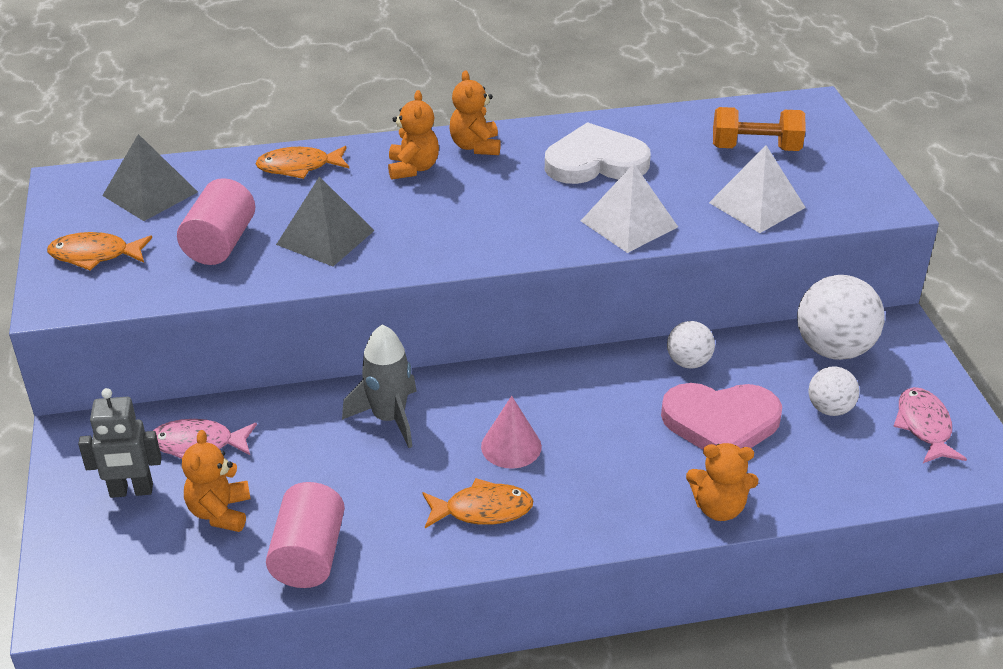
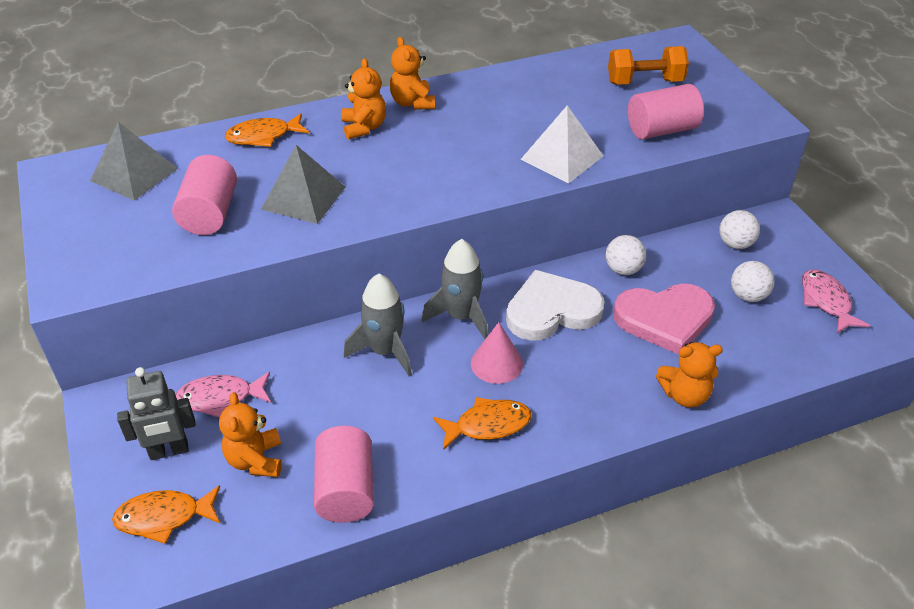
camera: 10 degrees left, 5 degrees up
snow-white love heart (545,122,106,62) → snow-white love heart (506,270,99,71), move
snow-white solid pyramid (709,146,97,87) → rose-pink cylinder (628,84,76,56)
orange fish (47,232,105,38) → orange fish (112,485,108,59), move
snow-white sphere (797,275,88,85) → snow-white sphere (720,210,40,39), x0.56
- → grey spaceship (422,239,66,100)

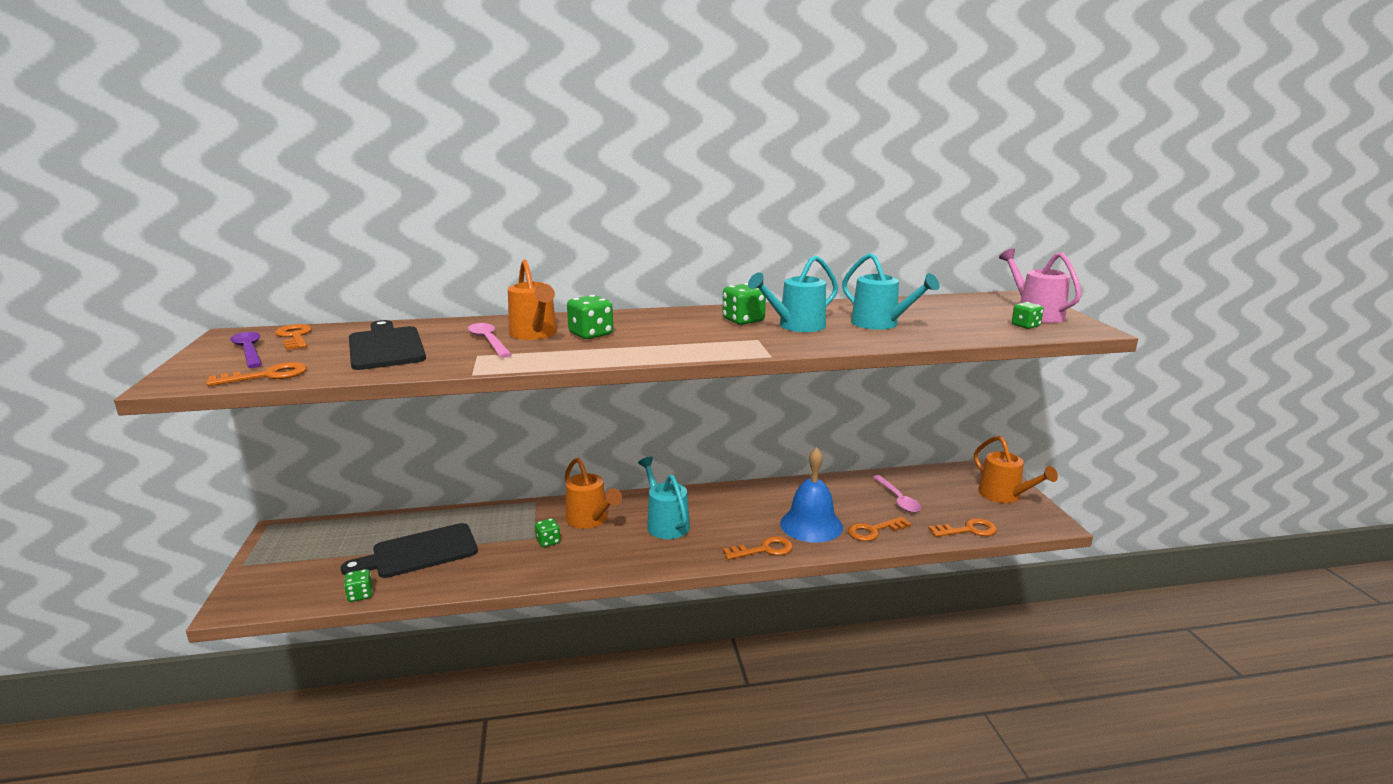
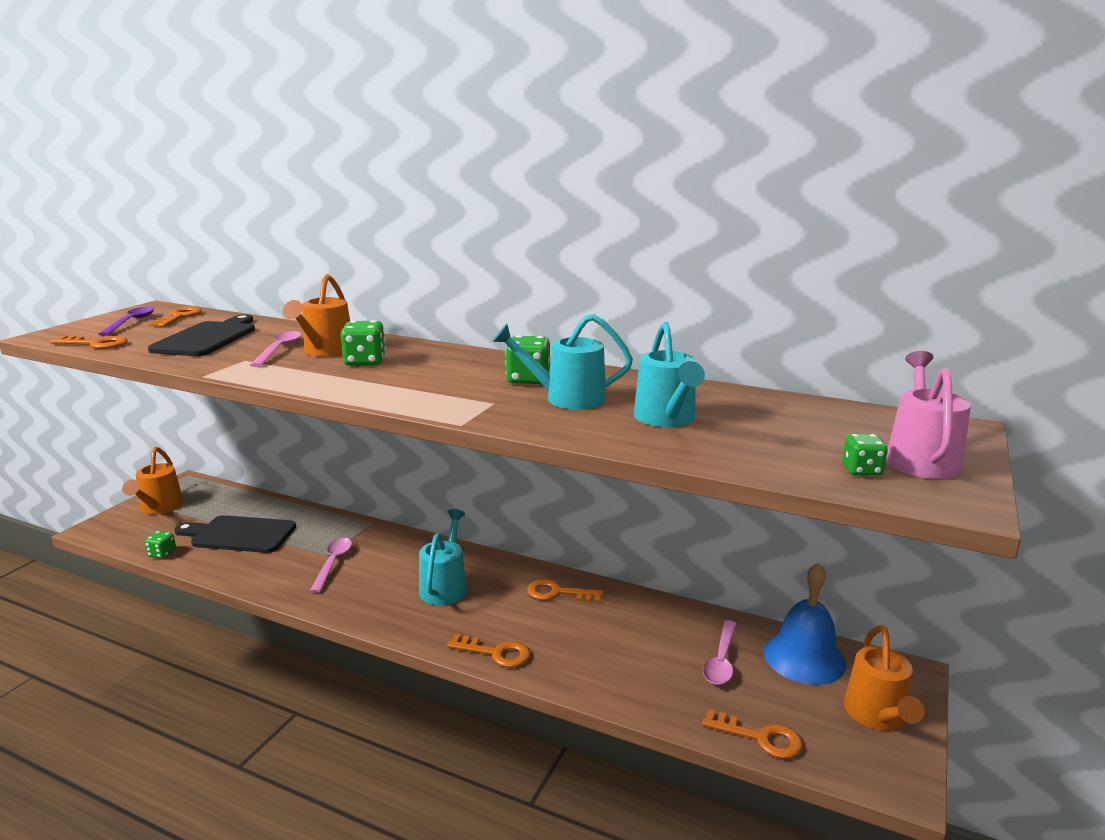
camera: 35 degrees right, 0 degrees up
cobalt hand bell (780,447,63,96) → cobalt hand bell (764,563,82,122), move
orange watering can (565,458,57,71) → orange watering can (122,447,62,68), move
orange latchkey (848,516,63,25) → orange latchkey (527,579,76,24), move
emerald game die (535,518,26,29) → rose-pink teaspoon (310,538,42,55)

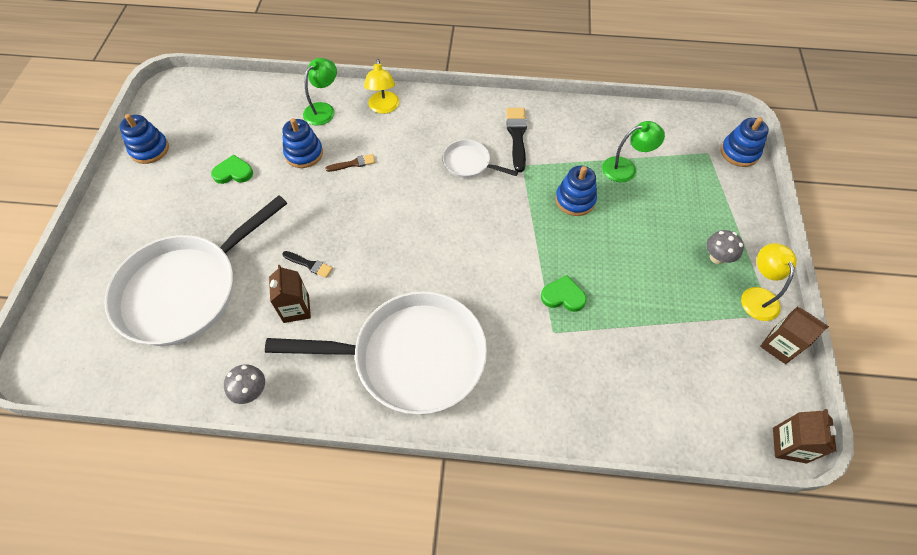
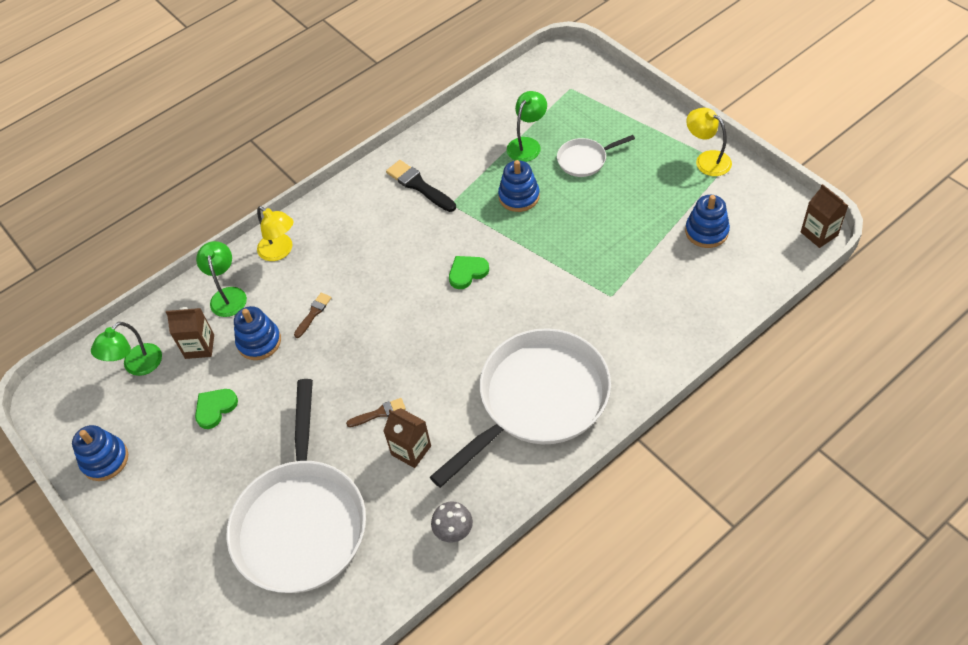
camera: 40 degrees left, 5 degrees down
cobalt stacking toy (721,117,48,50) → cobalt stacking toy (685,195,45,53), move
snow-white frying pan (443,139,75,39) → snow-white frying pan (557,135,78,42), move
grey fungus (706,230,38,34) → -
jet-black brush (282,251,51,27) → brown brush (346,398,60,29)
emerald love heart (541,275,46,37) → emerald love heart (449,256,40,33), move
brown juice carton (760,307,69,57) → brown juice carton (166,307,48,52), move
- → emerald reading lamp (91,322,71,54)

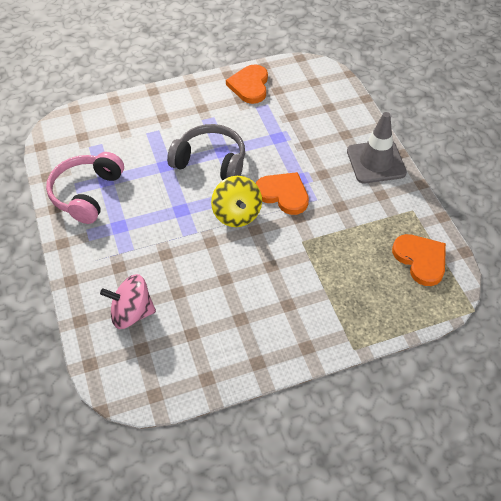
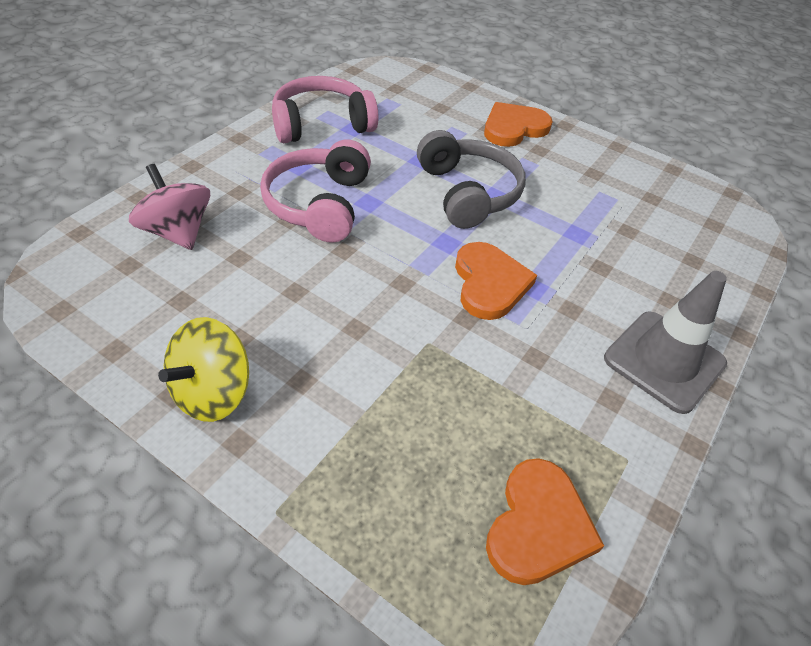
camera: 50 degrees right, 5 degrees down
orange love heart (226,64,42,40) → orange love heart (484,102,69,45), move
bright yellow toy top (211,176,51,51) → bright yellow toy top (158,317,91,105), move
- → rose-pink over-ear headphones (260,140,111,103)

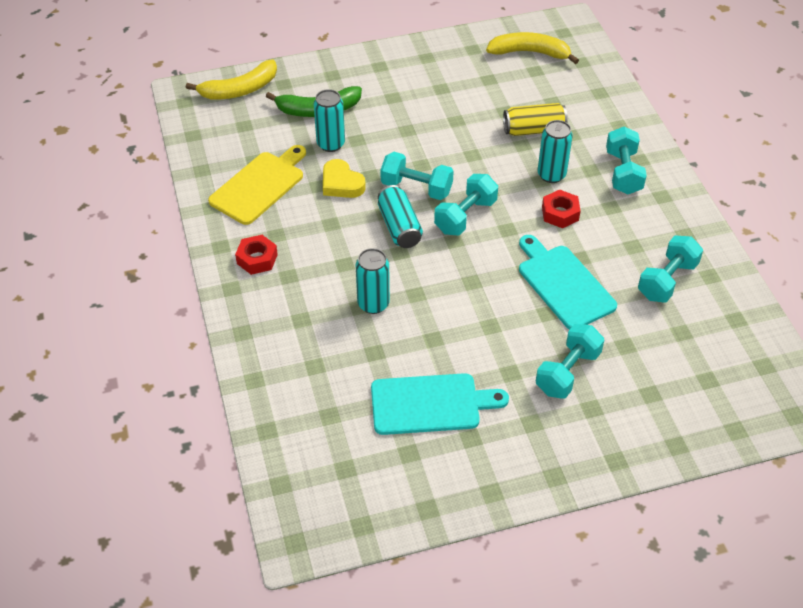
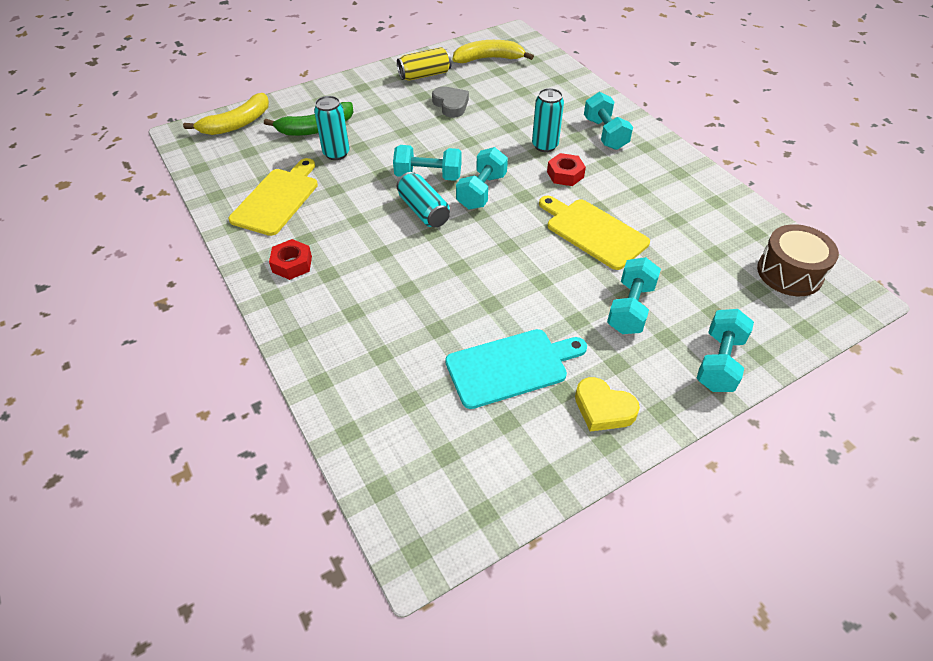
camera: 15 degrees left, 0 degrees up
bright yellow soda can (503,103,65,33) → bright yellow soda can (397,47,54,34), move
bright yellow love heart (323,159,43,39) → bright yellow love heart (575,377,65,55), move
turquoise bread board (519,235,98,94) → bright yellow bread board (539,196,111,74)
turquoise hand weight (638,236,65,66) → turquoise hand weight (696,309,58,83), move
turquoise soda can (356,248,34,66) → -
- → grey love heart (432,86,37,32)
- → brown drum (757,224,82,72)

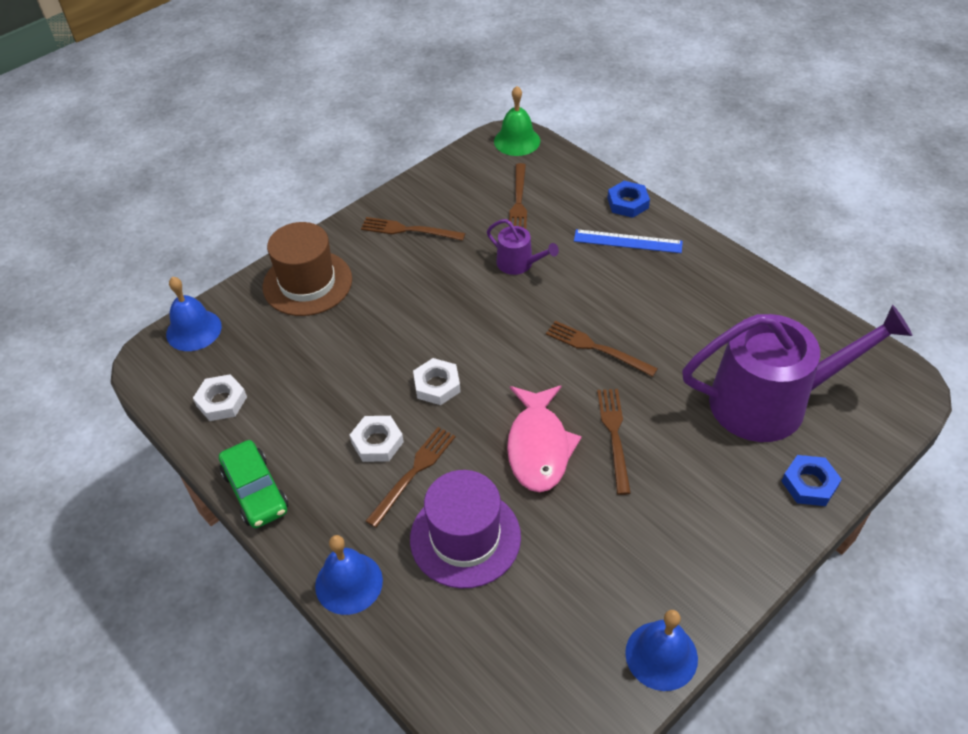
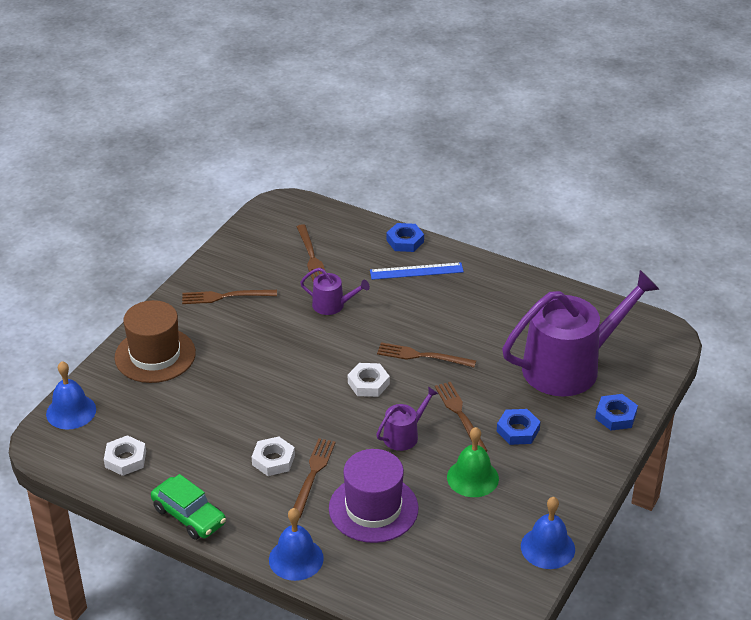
camera: 20 degrees left, 10 degrees down
emerald hand bell (494,86,46,70) → emerald hand bell (447,427,52,70), move
snow-white hexagon nut (413,358,48,47) → snow-white hexagon nut (348,363,42,34), move
rose-pink fish (507,385,75,107) → royal purple watering can (376,386,62,65)
- → cobalt hexagon nut (497,409,43,36)

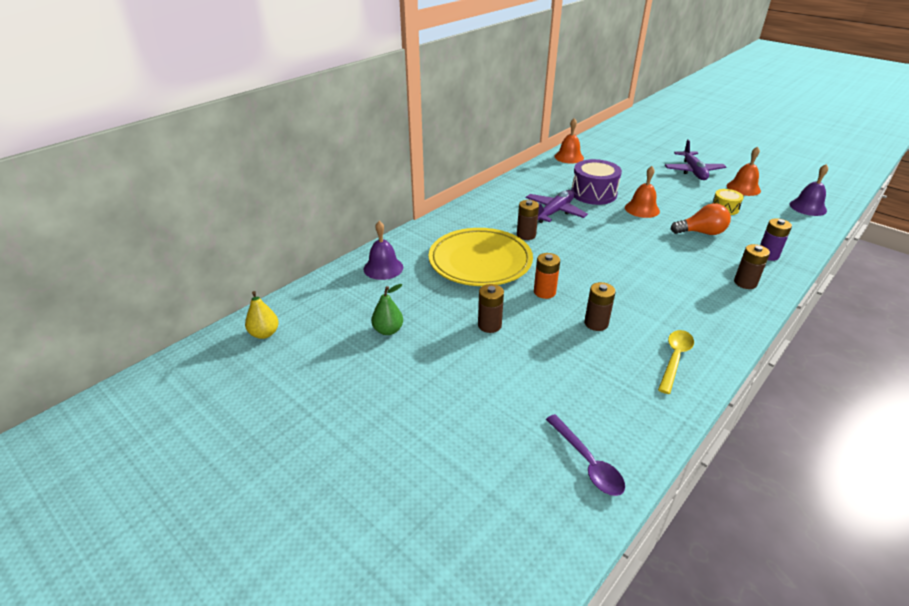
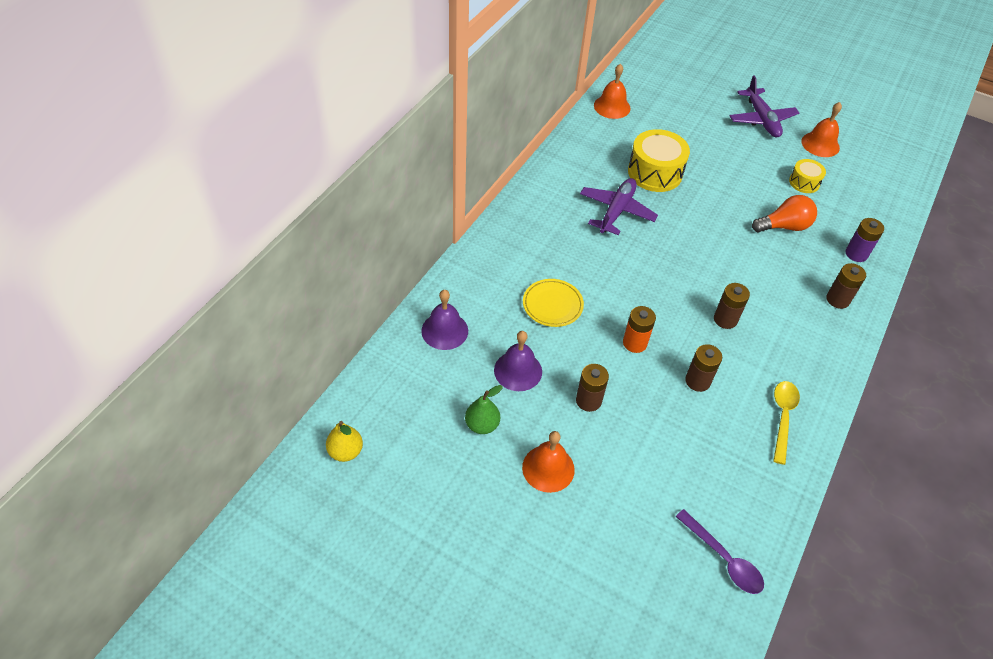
camera: 15 degrees left, 15 degrees up
royal purple drum (571,159,51,46) → bright yellow drum (628,129,62,63)
royal purple hand bell (789,164,39,52) → royal purple hand bell (494,331,48,60), move
orange hand bell (625,166,35,52) → orange hand bell (522,431,53,62), move
brown AA battery (517,200,22,40) → brown AA battery (714,283,36,46), move
bright yellow plate (429,228,104,58) → bright yellow plate (523,279,61,48), x0.51

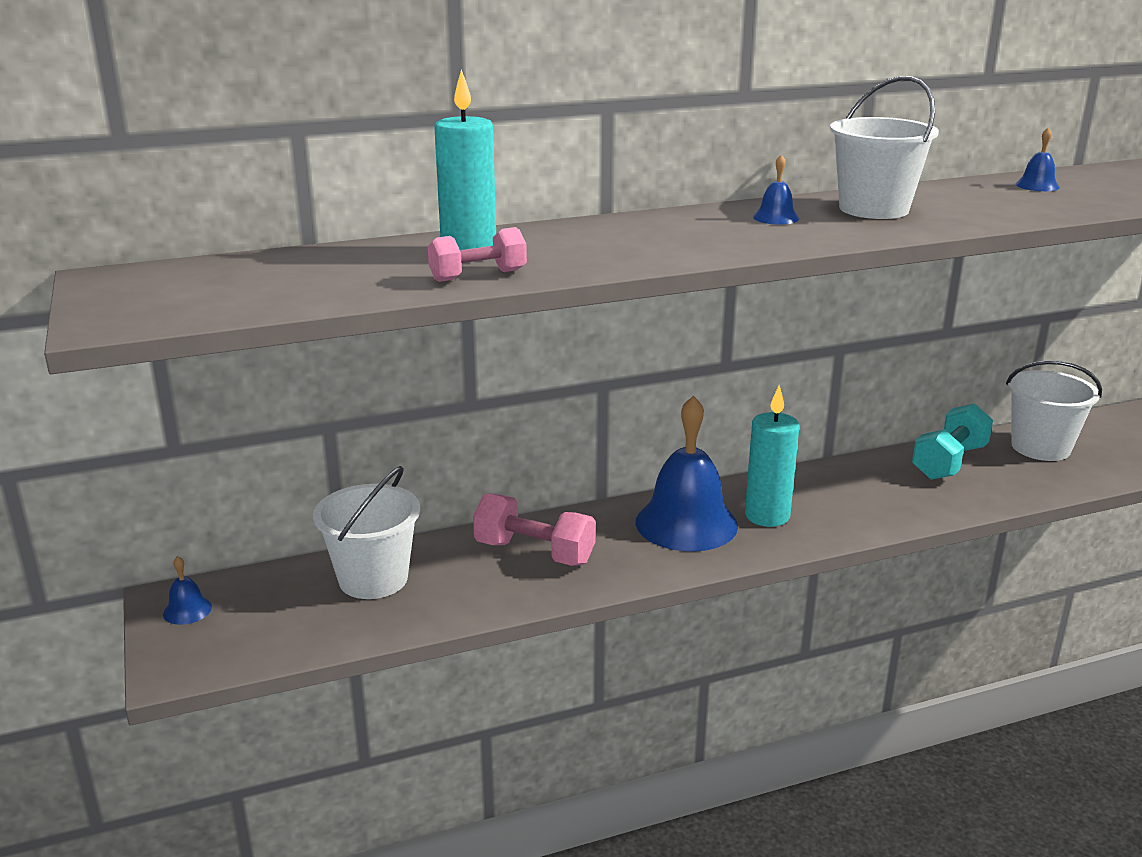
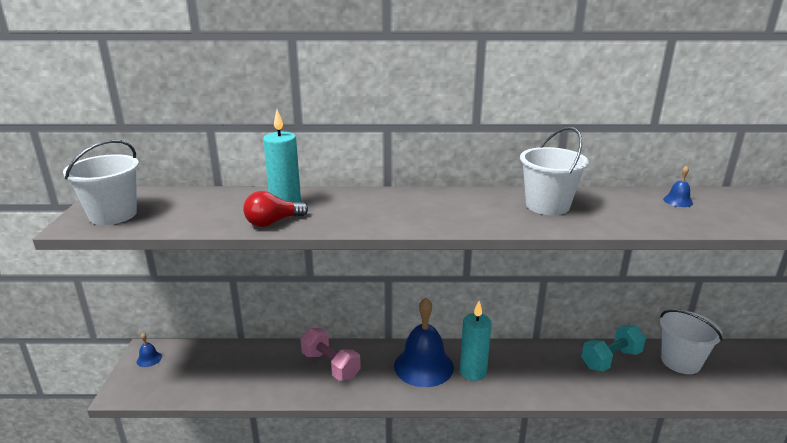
camera: 20 degrees right, 0 degrees up
cobalt hand bell (753,154,46,71) → -
rose-pink hand weight (428,227,99,55) → crimson bulb (243,191,65,36)
snow-white sand bucket (313,466,107,133) → snow-white sand bucket (63,140,76,85), move

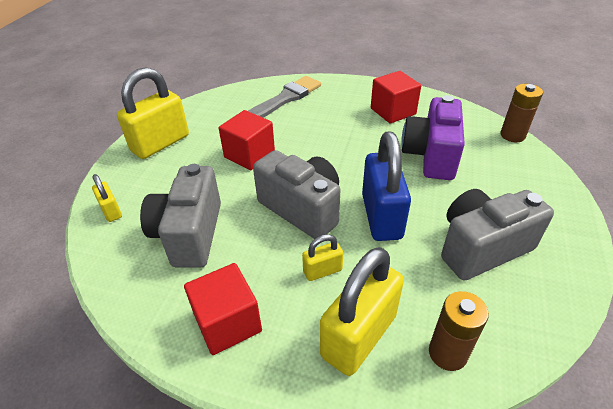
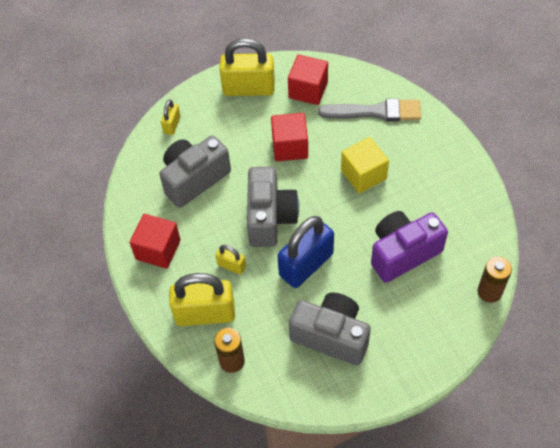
camera: 50 degrees right, 15 degrees up
crimson block (371,71,50,52) → crimson block (288,55,40,50), move
- → bright yellow block (341,137,48,56)

